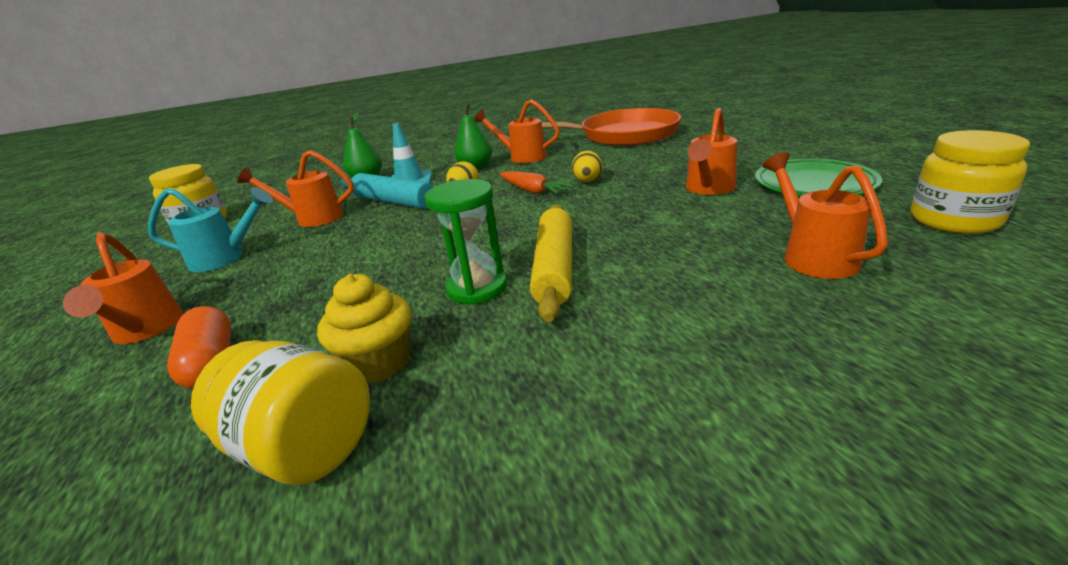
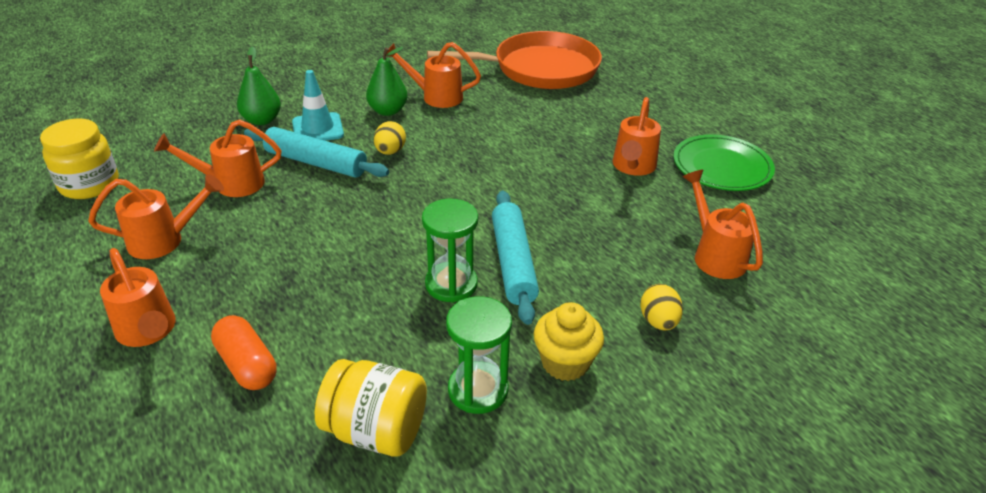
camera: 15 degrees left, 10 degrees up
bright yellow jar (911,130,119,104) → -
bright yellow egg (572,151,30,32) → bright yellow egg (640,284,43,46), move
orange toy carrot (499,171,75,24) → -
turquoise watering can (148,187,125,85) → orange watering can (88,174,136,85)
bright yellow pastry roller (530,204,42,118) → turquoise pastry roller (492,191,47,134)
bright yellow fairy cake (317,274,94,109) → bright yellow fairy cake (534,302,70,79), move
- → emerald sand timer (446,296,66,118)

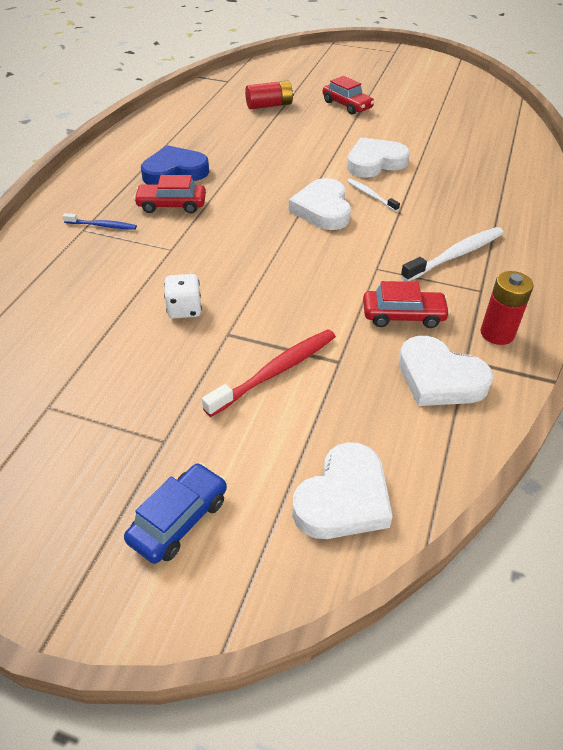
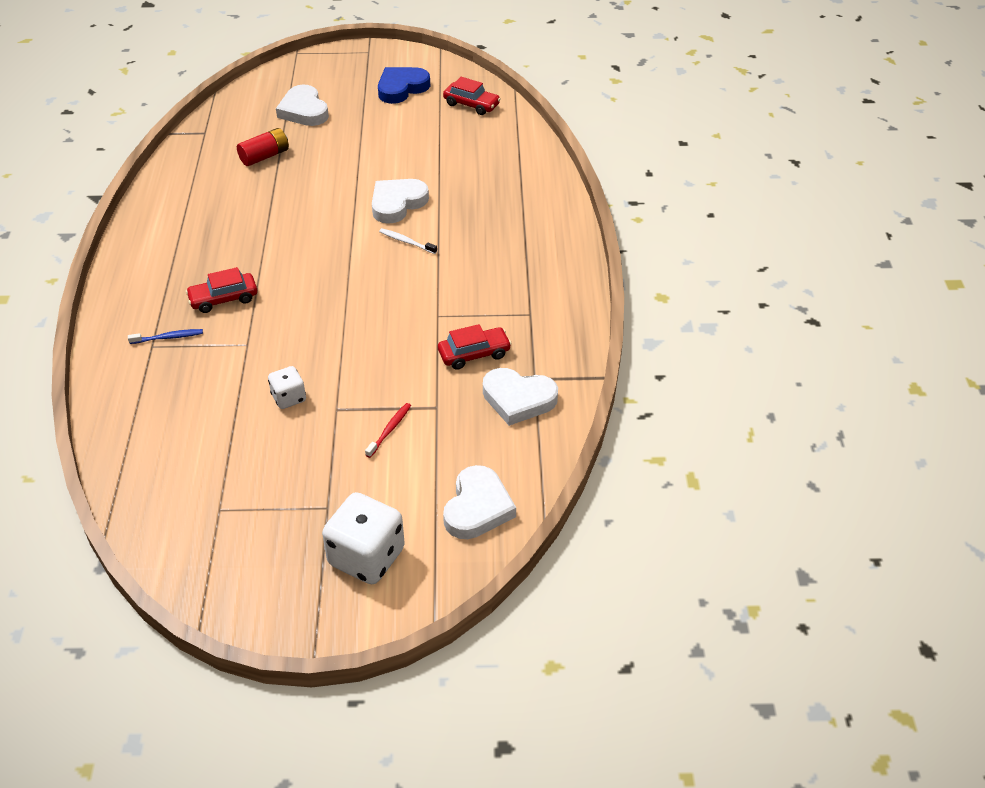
camera: 20 degrees left, 0 degrees up
crimson automobile (323,76,51,39) → crimson automobile (443,77,58,38), move
cobalt love heart (141,145,68,40) → cobalt love heart (378,67,52,37), move
snow-white love heart (289,178,62,52) → snow-white love heart (276,85,53,41), move
snow-white tooth brush (401,227,103,55) → -
crimson AA battery (481,271,52,74) → -
crimson tooth brush (202,330,134,87) → crimson tooth brush (365,403,46,55), x0.57
cobalt automobile (124,463,103,101) → snow-white game die (322,492,83,92)

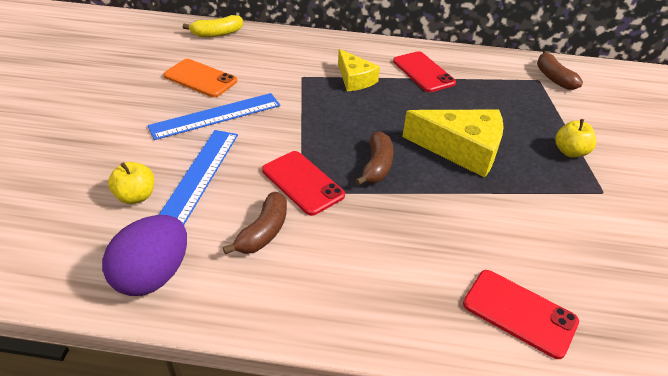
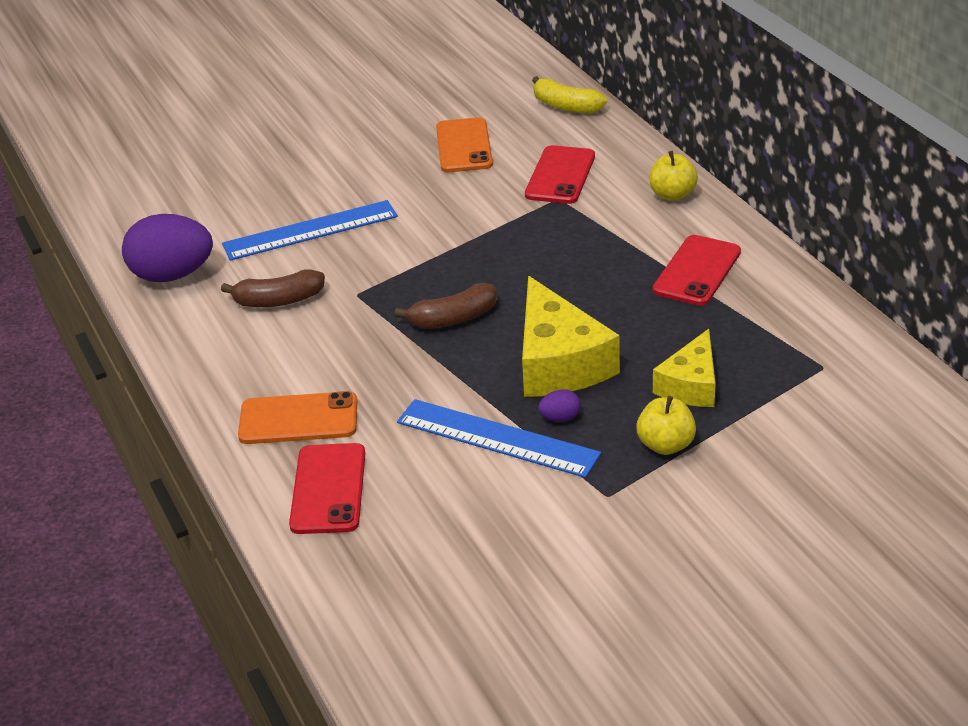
camera: 60 degrees right, 5 degrees down
bright yellow cheese (338,49,42,42) → bright yellow cheese (653,329,63,78), move
brown banana fruit (537,51,46,39) → -
cobalt ruler (147,93,133,47) → cobalt ruler (397,399,204,79), move
crimson mobile phone (262,151,83,65) → crimson mobile phone (525,145,70,59), move
bright yellow apple fruit (108,162,46,42) → bright yellow apple fruit (650,151,48,50), move
- → royal purple egg (538,389,43,33)
- → orange mobile phone (238,391,119,53)

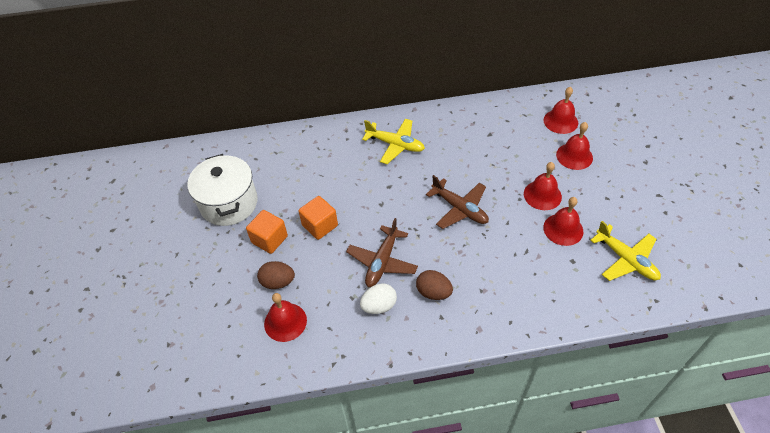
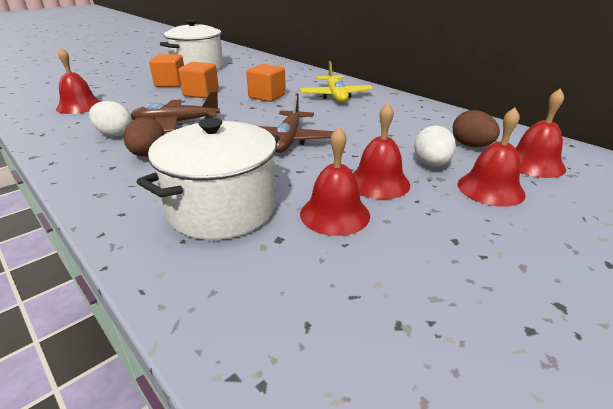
camera: 55 degrees right, 20 degrees down
bright yellow plane (590,221,71,60) → -
brown egg (257,261,38,28) → brown egg (453,110,47,37), move
- → orange block (246,64,40,38)
- → snow-white pot (137,118,143,122)
- → snow-white egg (414,125,42,42)

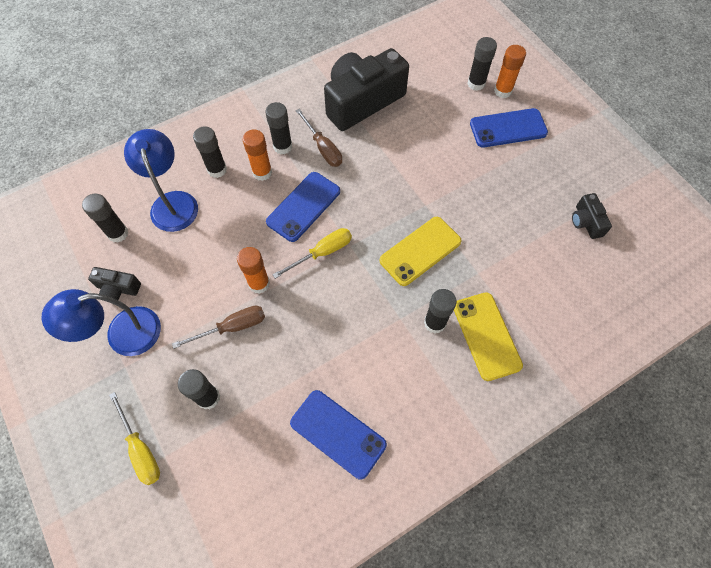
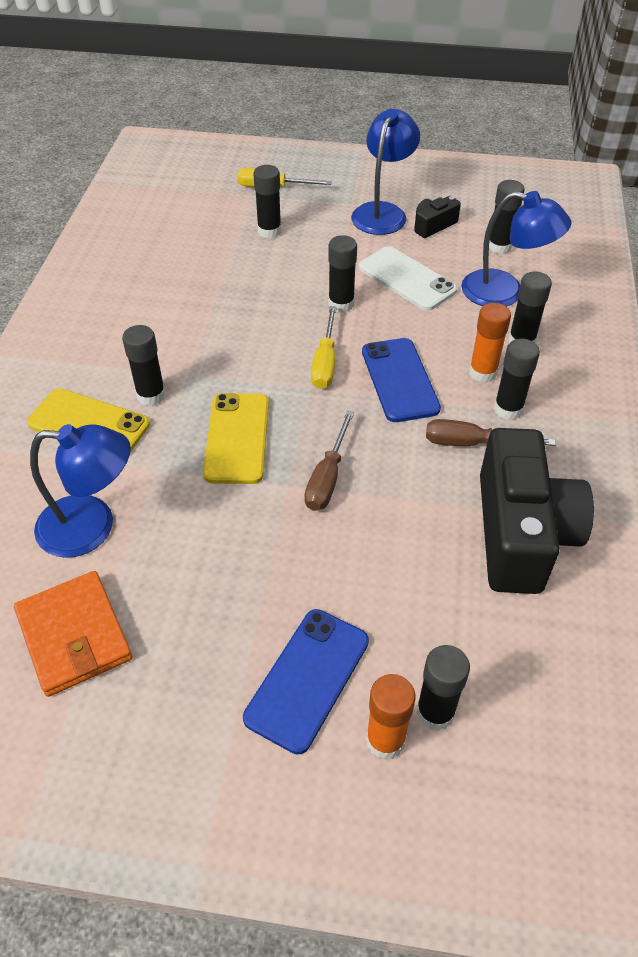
camera: 130 degrees right, 15 degrees down
jet-black camera (572,193,40,46) → orange wallet (14,571,118,126)
orange glue stick (237,247,33,47) → jet-black glue stick (328,235,29,78)
brown screwdriver (172,306,93,43) → brown screwdriver (305,410,49,101), move
cobalt mobile phone (290,390,97,90) → -
- → snow-white mobile phone (359,246,98,65)
- → cobalt reading lamp (30,424,101,134)

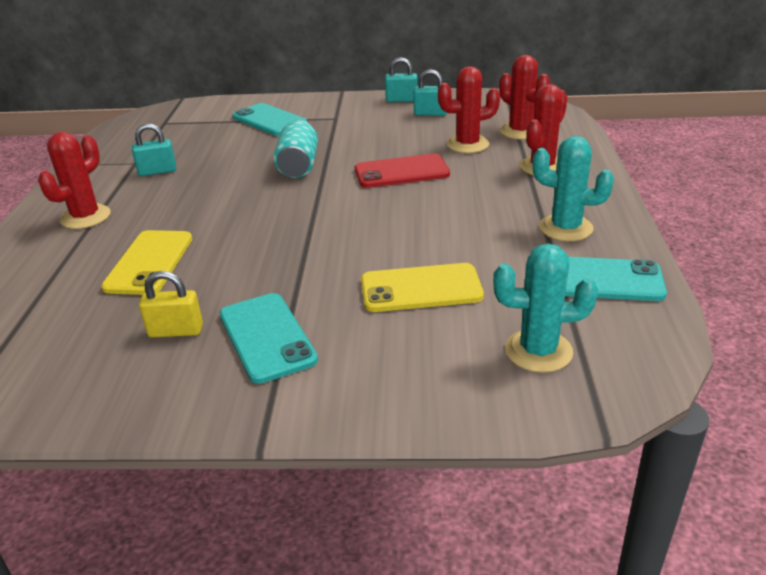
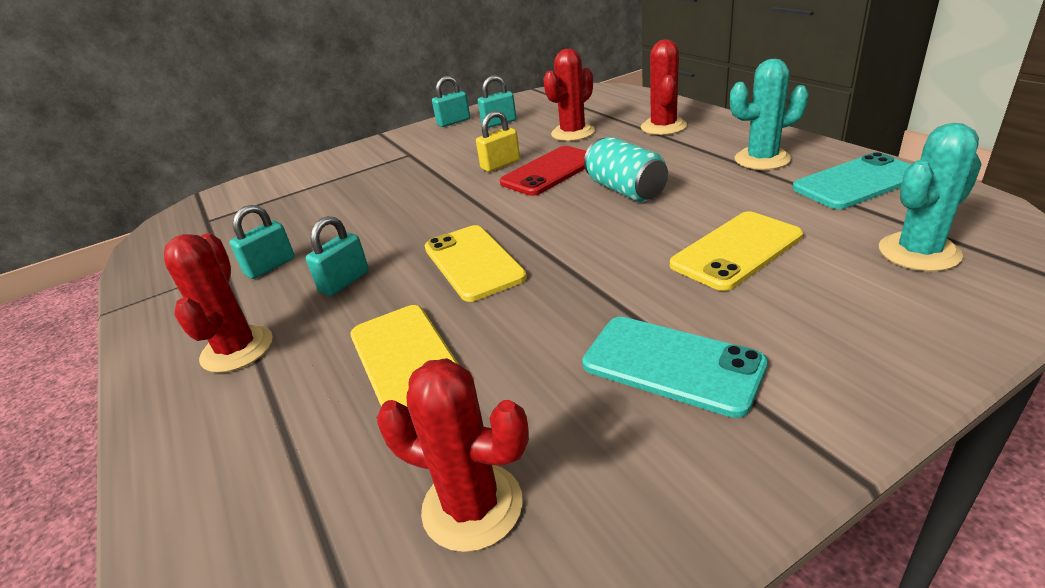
camera: 30 degrees left, 0 degrees up
crimson saguaro cactus (499,55,51,84) → crimson saguaro cactus (377,358,152,194), move
turquoise mobile phone (233,103,74,33) → -
turquoise soda can (274,120,44,58) → turquoise soda can (584,137,84,65), move
bright yellow lock (139,271,64,66) → bright yellow lock (476,111,44,61), move
- → turquoise lock (306,216,63,80)
- → bright yellow mobile phone (425,225,102,77)

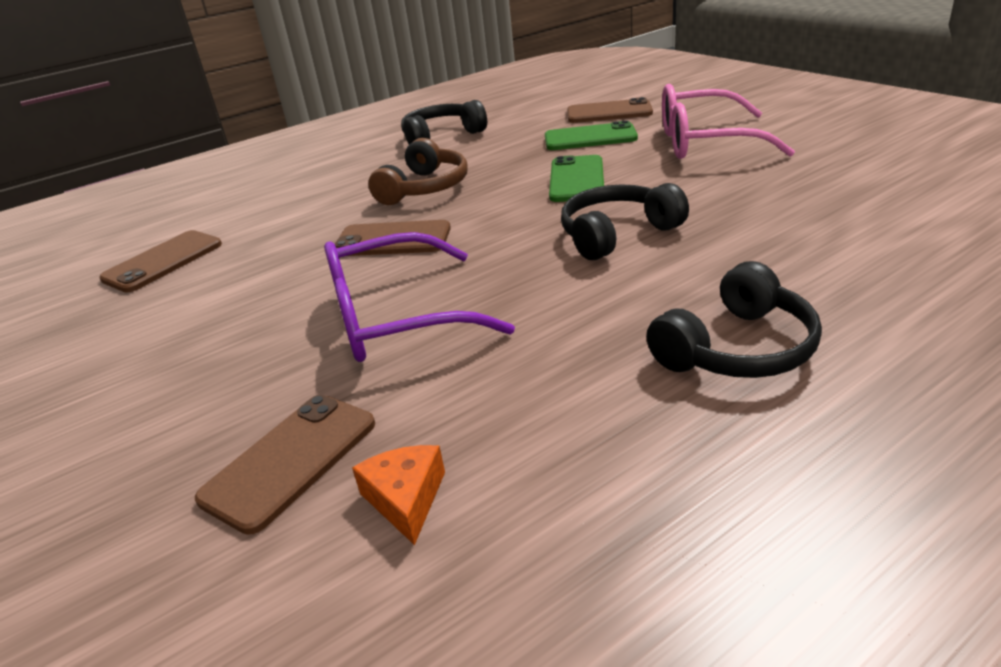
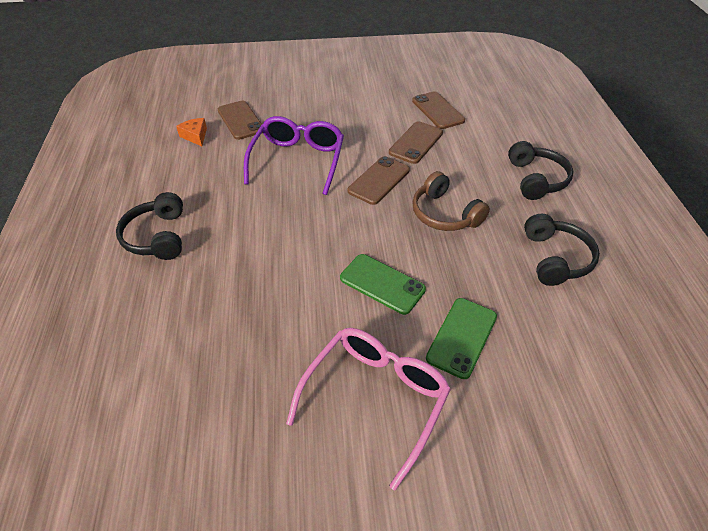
camera: 115 degrees right, 15 degrees up
brown mobile phone (567,97,86,26) → brown mobile phone (389,121,54,43), move
jet-black over-ear headphones (561,183,128,77) → jet-black over-ear headphones (508,141,65,59), move
orange cheese (352,445,93,100) → orange cheese (176,118,31,28), 135 degrees counterclockwise

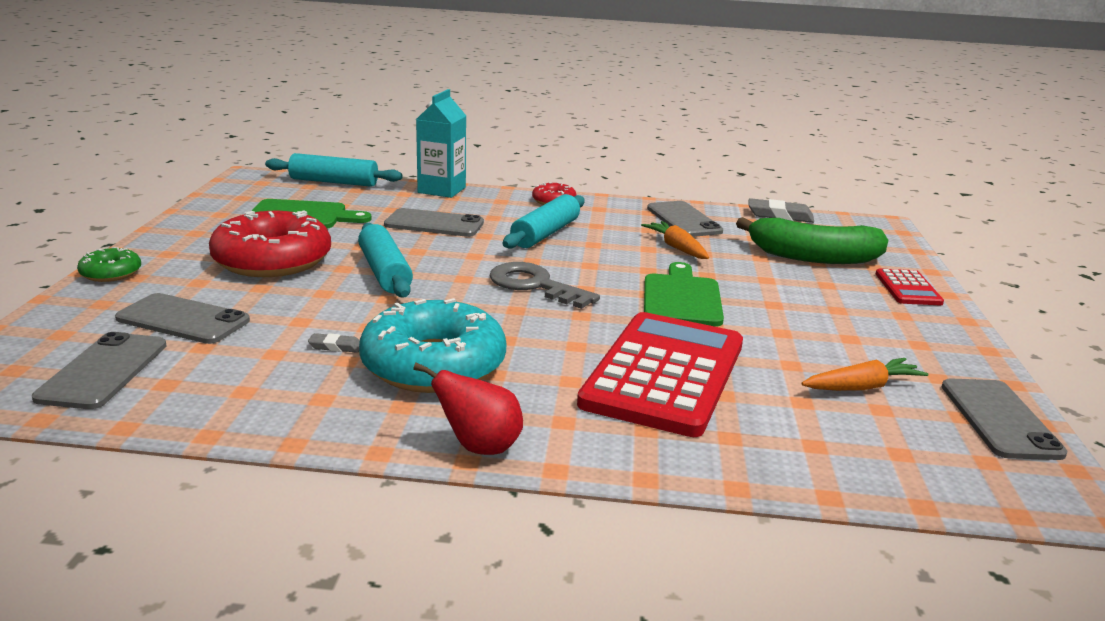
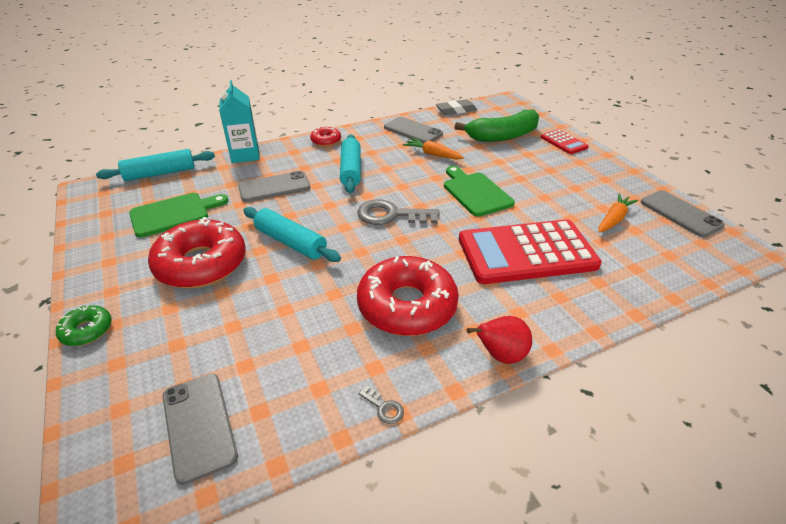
camera: 30 degrees left, 15 degrees up
grey mobile phone (115,293,135,51) → -
turquoise doughnut (359,298,148,95) → crimson doughnut (357,256,102,80)
crimson adding machine (577,312,166,125) → crimson adding machine (459,219,143,65), 90 degrees counterclockwise
grey eraser (308,333,52,20) → -
- → grey latchkey (358,386,46,38)

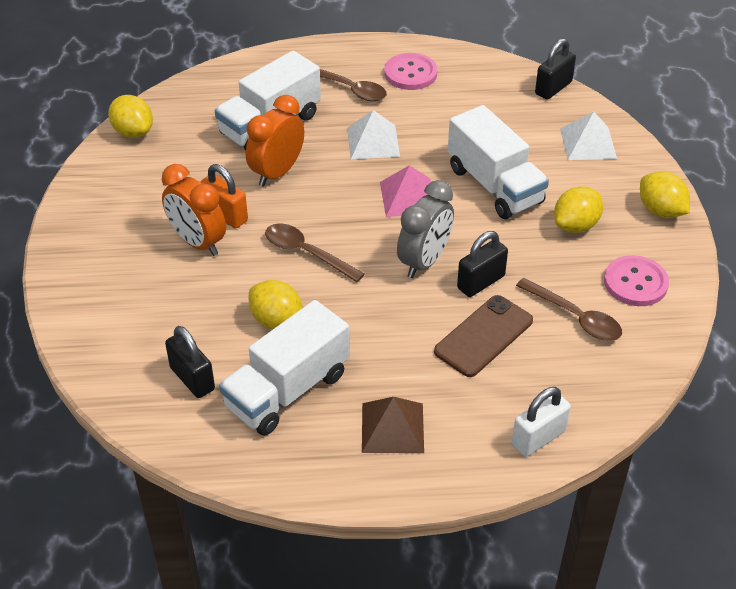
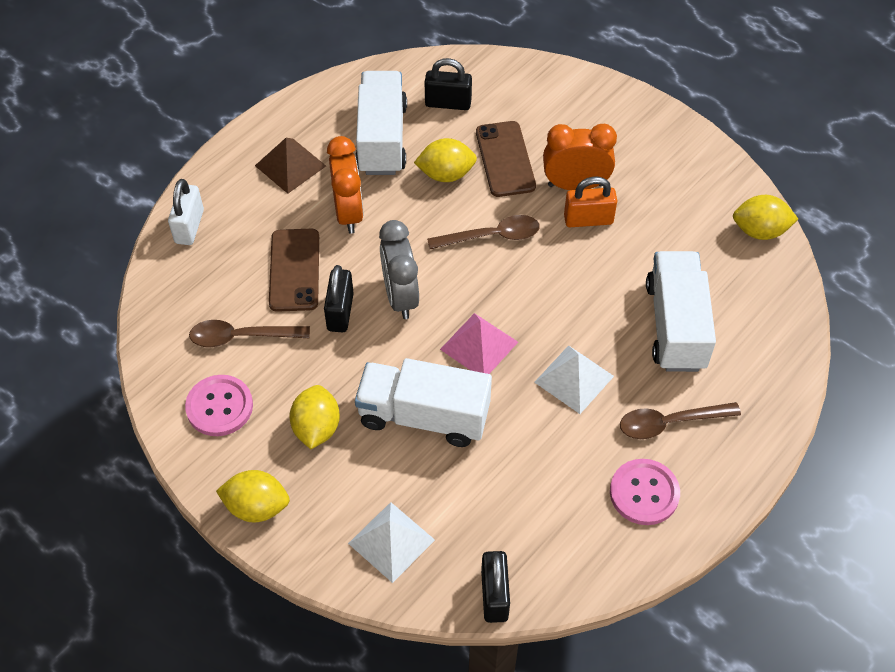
camera: 135 degrees right, 10 degrees up
orange clock (246,95,58,92) → orange clock (327,136,37,98), move
- → brown mobile phone (476,121,60,76)

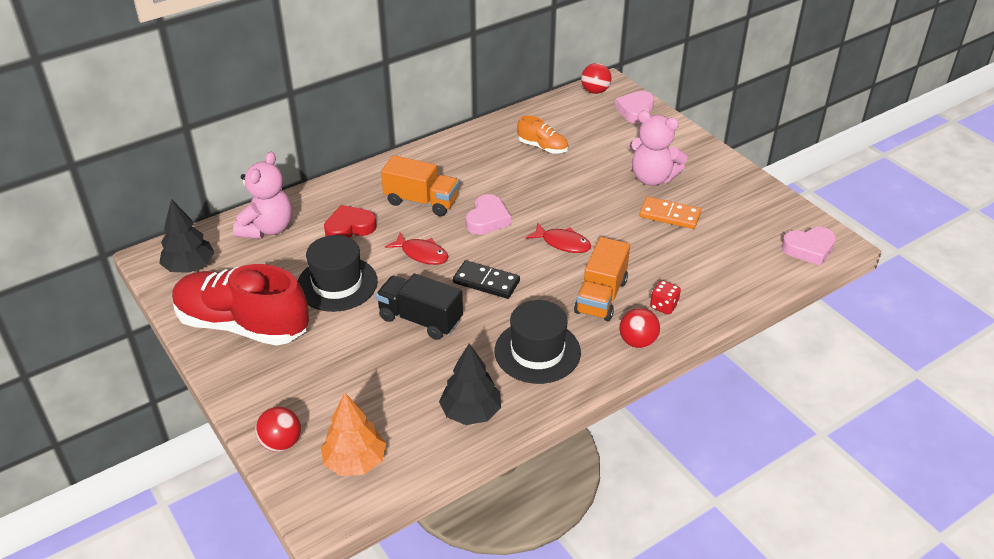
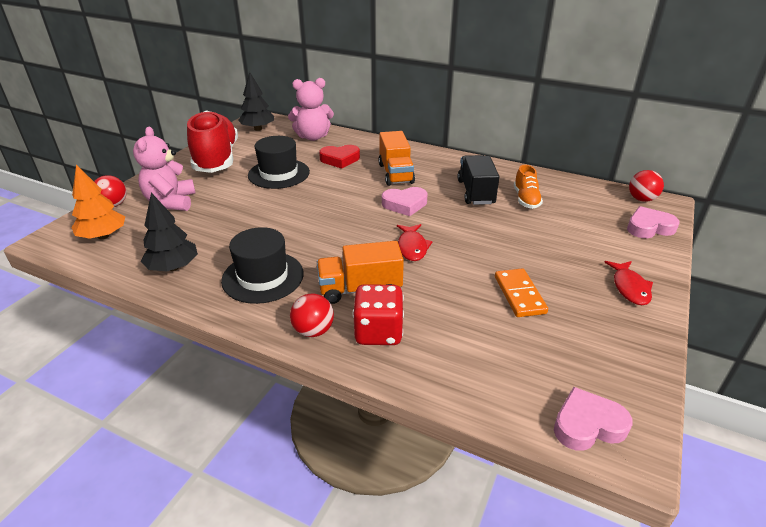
camera: 60 degrees right, 5 degrees down
rose-pink teddy (629,111,59,75) → rose-pink teddy (133,127,63,84), move
crimson love heart (324,205,53,33) → crimson love heart (319,145,41,24), 135 degrees clockwise
rose-pink love heart (782,227,54,39) → rose-pink love heart (554,387,79,64), 120 degrees clockwise
crimson fish (385,233,63,32) → crimson fish (604,261,49,44), move
jet-black domino piece (453,260,67,39) → -
jet-black toy truck (376,273,87,67) → jet-black toy truck (458,155,42,50), move
crimson game die (650,280,31,35) → crimson game die (353,284,51,61), x1.76

